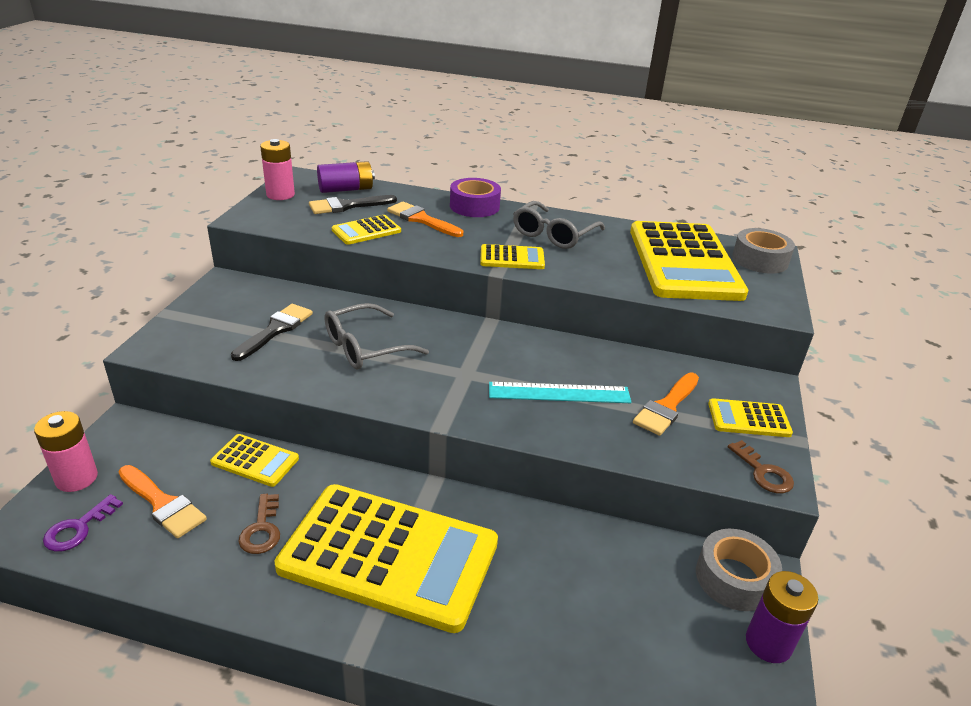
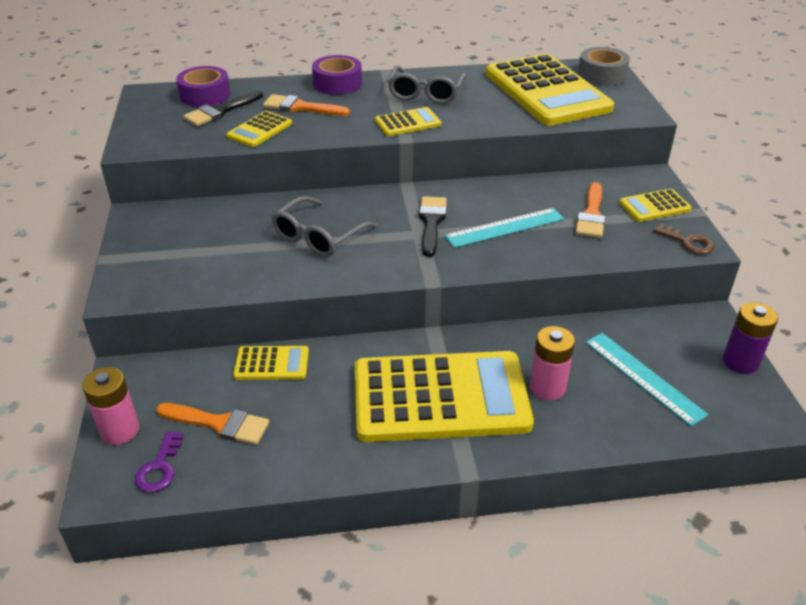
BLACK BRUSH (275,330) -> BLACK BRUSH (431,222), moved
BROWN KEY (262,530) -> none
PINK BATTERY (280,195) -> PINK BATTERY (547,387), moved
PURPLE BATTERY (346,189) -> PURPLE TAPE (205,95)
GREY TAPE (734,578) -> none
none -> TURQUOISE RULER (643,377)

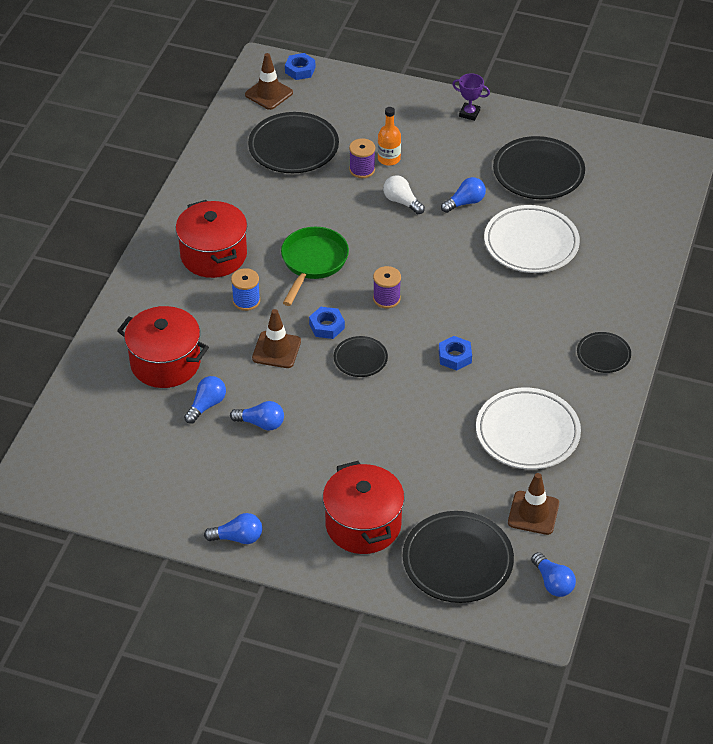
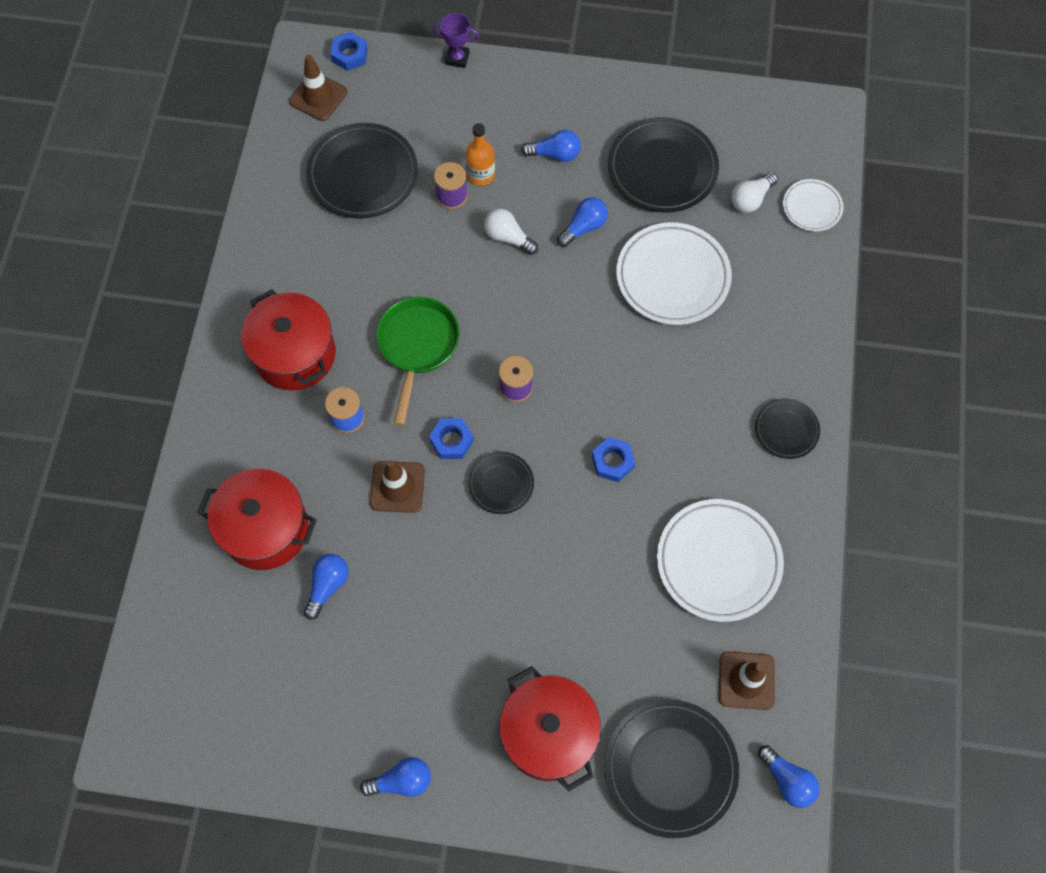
BLUE LIGHT BULB (261,423) -> BLUE LIGHT BULB (554,154), moved
PURPLE TROPHY (469,113) -> PURPLE TROPHY (457,58), moved
none -> WHITE LIGHT BULB (751,199)
none -> WHITE PLATE (812,207)

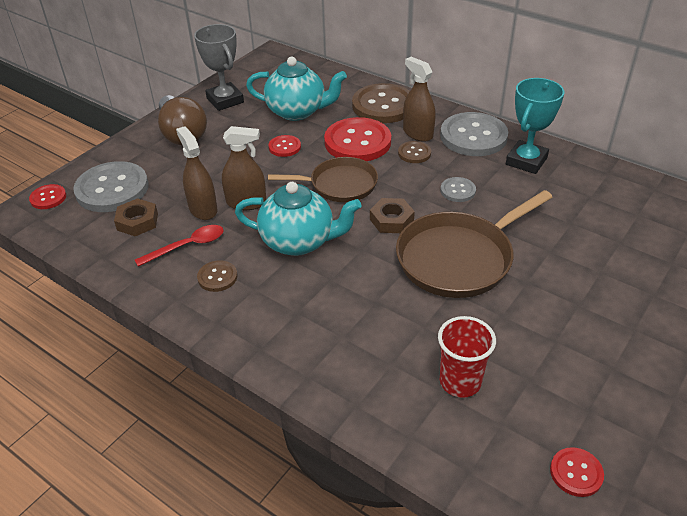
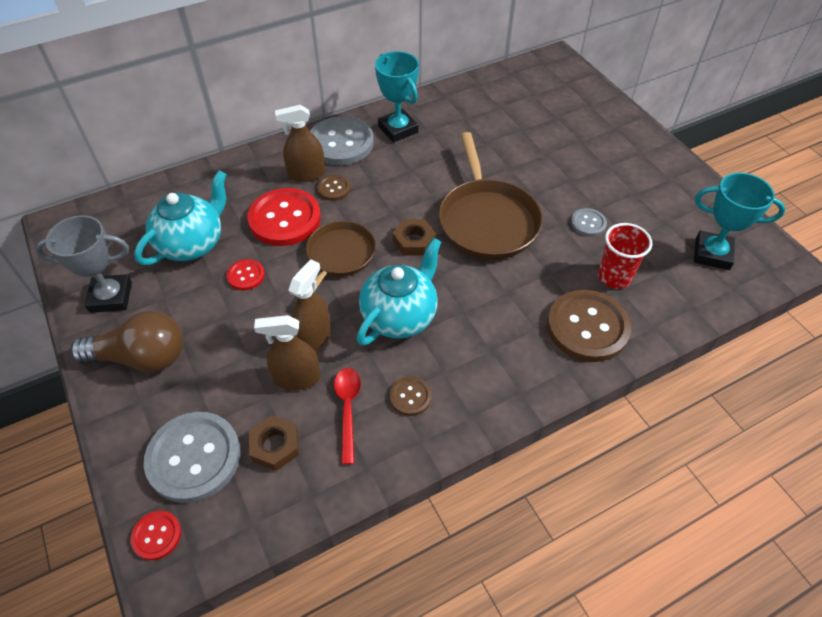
BROWN BUTTON (383,105) -> BROWN BUTTON (587,327), moved
GREY BUTTON (458,191) -> GREY BUTTON (588,223), moved
RED BUTTON (576,473) -> TURQUOISE TROPHY (712,254)

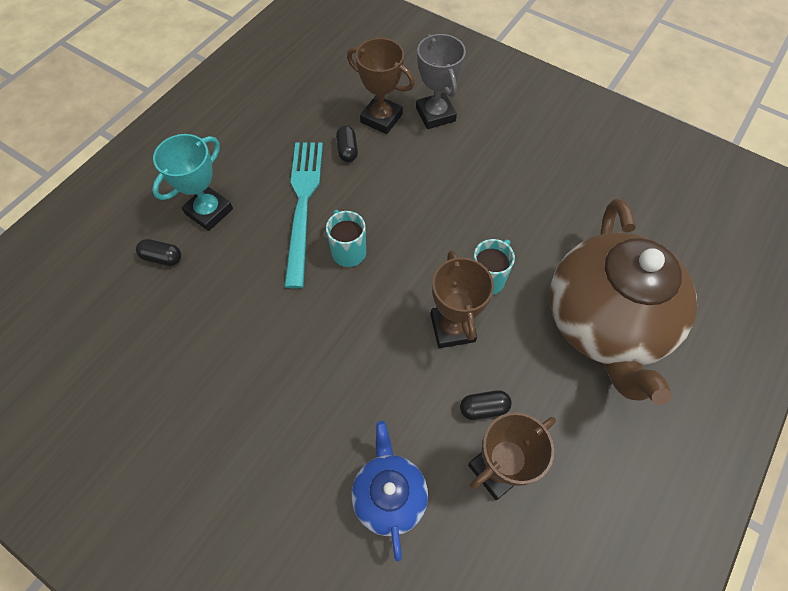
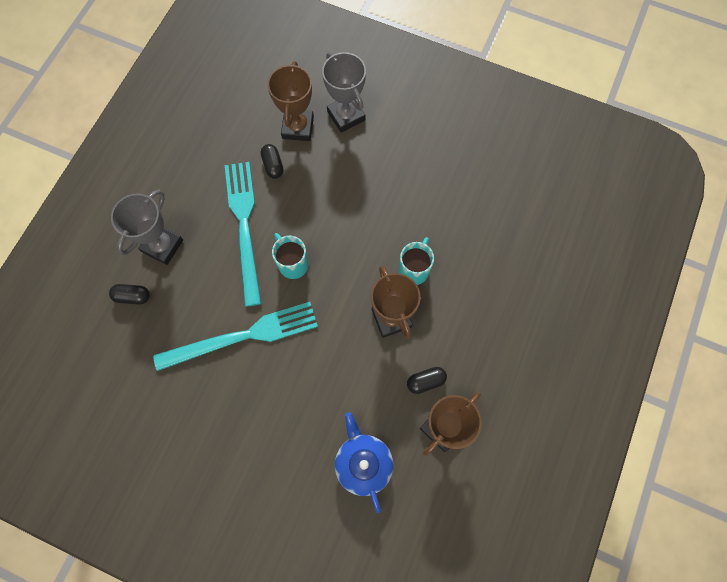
TURQUOISE TROPHY (209,211) -> GREY TROPHY (162,246)
BROWN TROPHY (381,118) -> BROWN TROPHY (297,127), 75 degrees clockwise
BROWN TEAPOT (604,323) -> none
none -> TURQUOISE FORK (243,336)

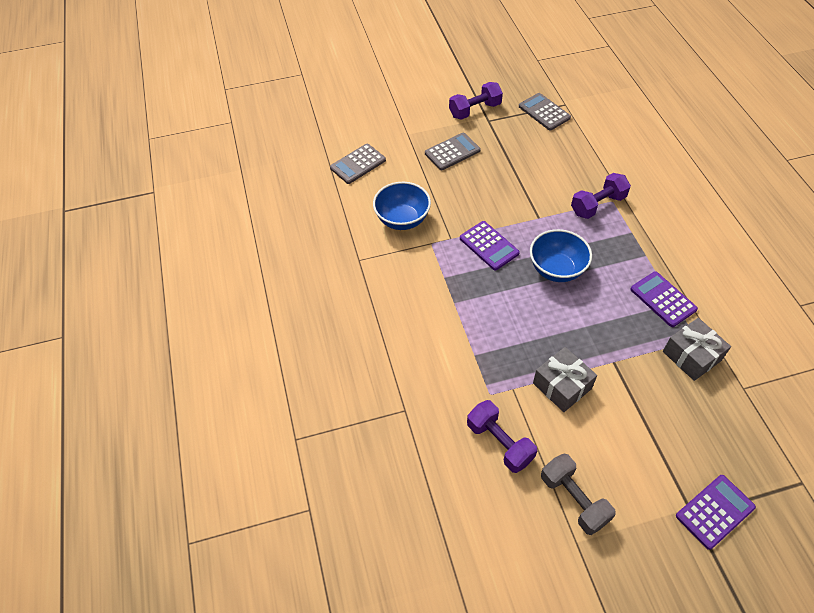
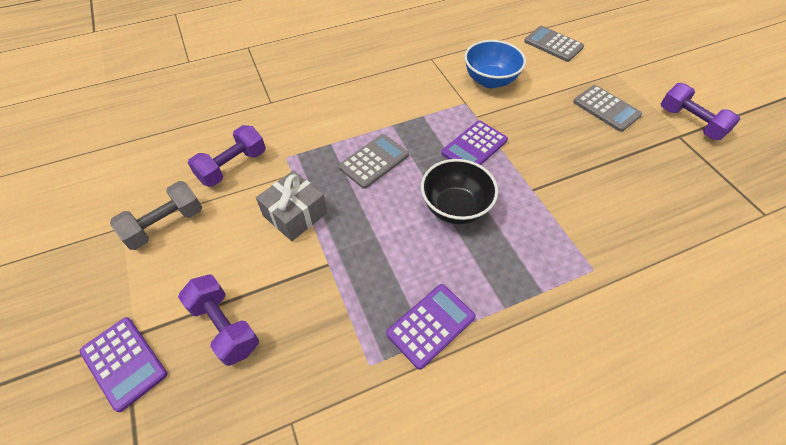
GREY CALCULATOR (544,112) -> GREY CALCULATOR (374,161), moved
BLUE BOWL (556,269) -> BLACK BOWL (455,208)
PURPLE DUMBBELL (598,205) -> PURPLE DUMBBELL (225,326), moved
GREY GIFT (691,356) -> none

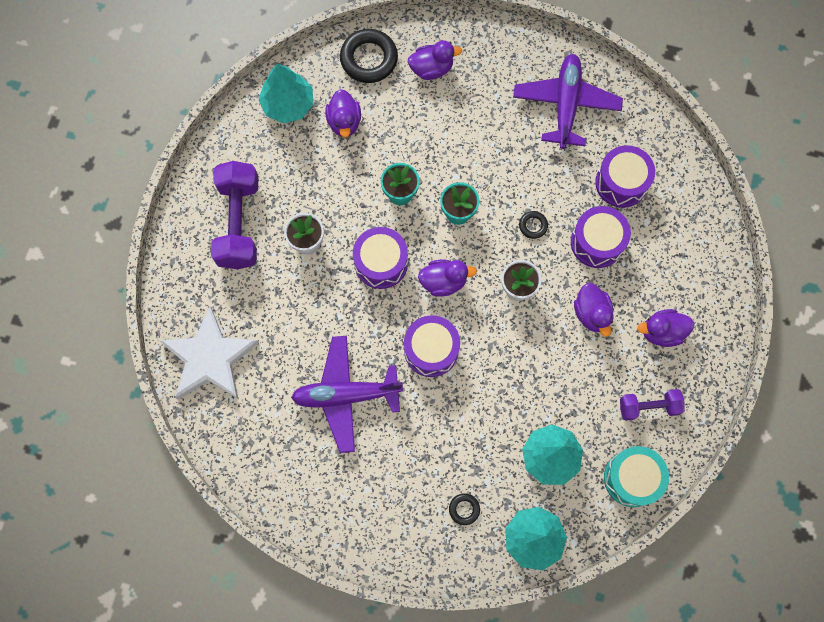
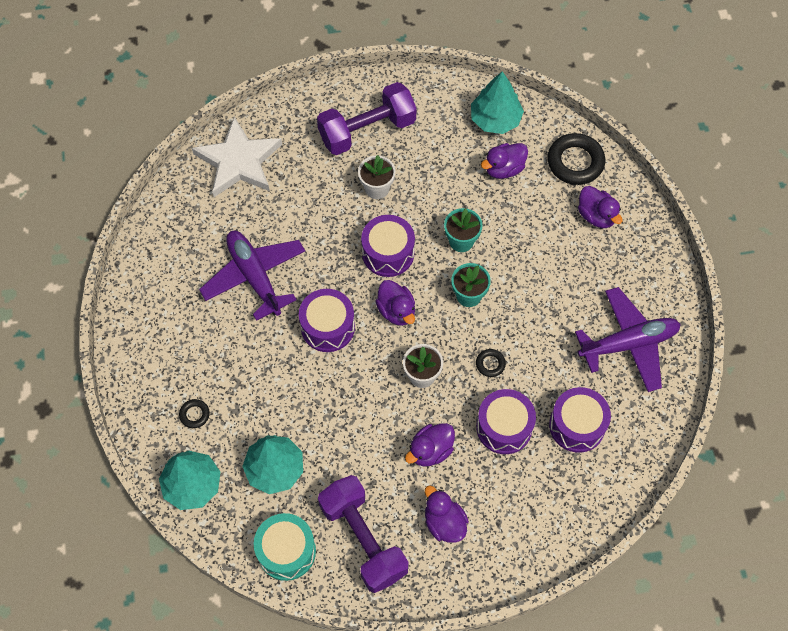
PURPLE DUMBBELL (648,407) -> PURPLE DUMBBELL (363,539), x1.77

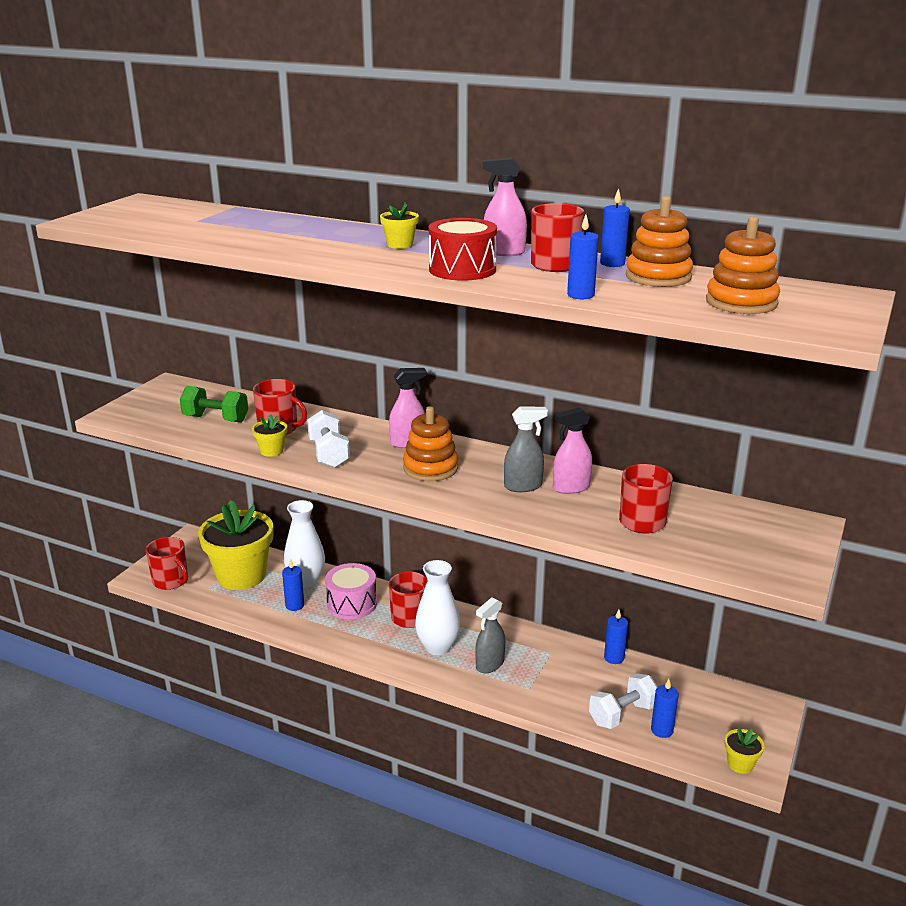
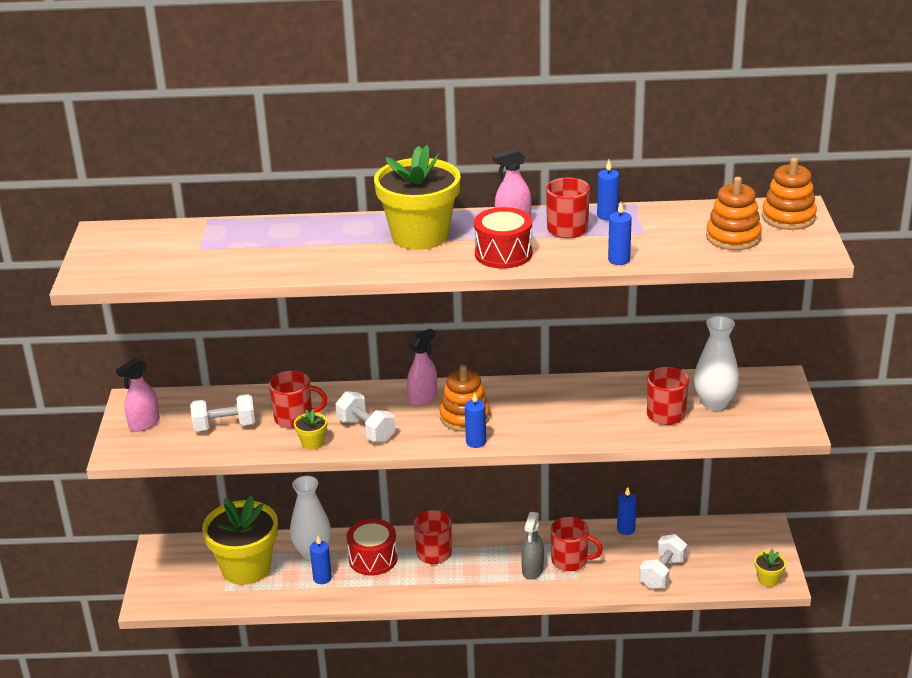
RED MUG (171,581) -> RED MUG (570,561), moved
GREEN DUMBBELL (216,419) -> WHITE DUMBBELL (224,426)
PINK DRUM (352,604) -> RED DRUM (373,559)
YELLOW FLOWER POT (400,245) -> YELLOW FLOWER POT (420,235), x2.45
WHITE VASE (437,647) -> WHITE VASE (714,403), moved
GREY SPRAY BOTTLE (523,486) -> none
PINK SPRAY BOTTLE (571,488) -> PINK SPRAY BOTTLE (144,424), moved
ORANGE STACKING TOY (658,277) -> ORANGE STACKING TOY (788,217), moved
BLUE CANDLE (662,730) -> BLUE CANDLE (476,442), moved

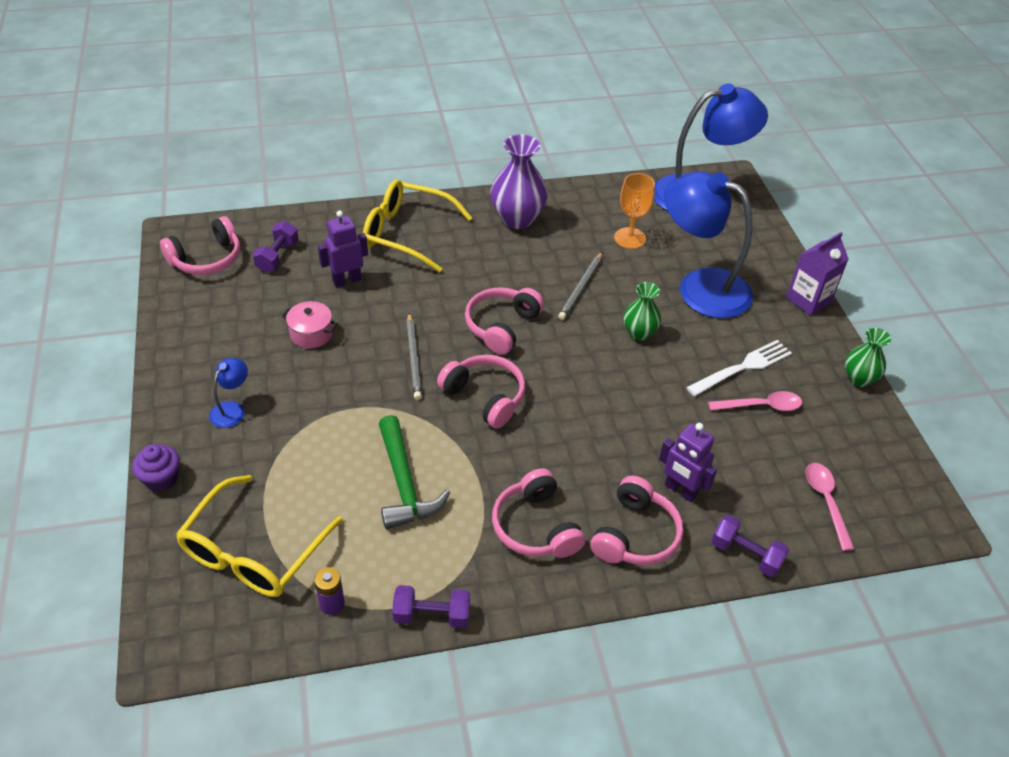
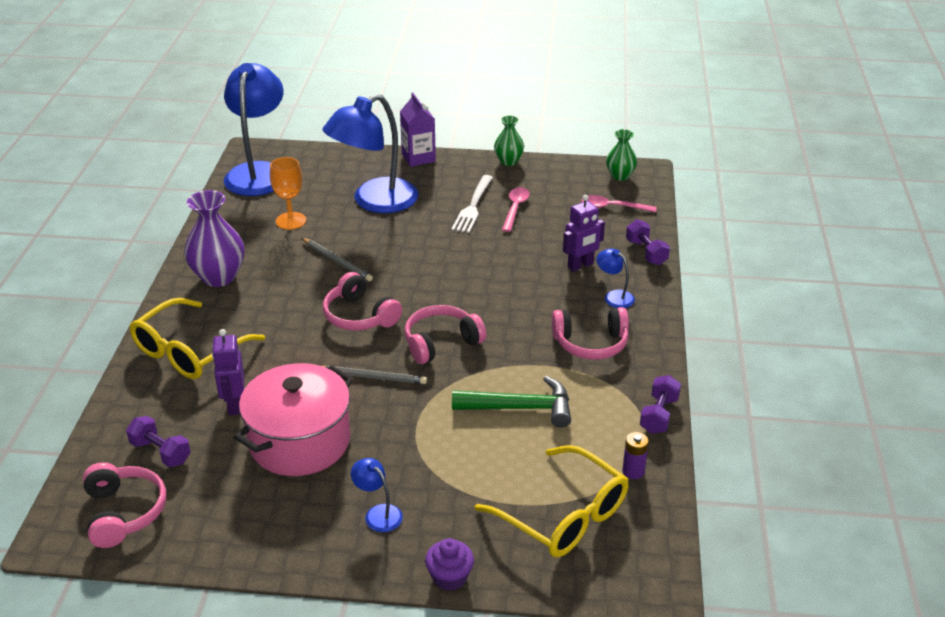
PINK POT (311,334) -> PINK POT (299,441), x2.21
PINK HEADPHONES (635,535) -> BLUE LAMP (614,296)
GREEN VASE (639,333) -> GREEN VASE (620,176), moved
WHITE FORK (742,368) -> WHITE FORK (473,206), 150 degrees counterclockwise
PURPLE DUMBBELL (746,554) -> PURPLE DUMBBELL (646,252), 75 degrees counterclockwise

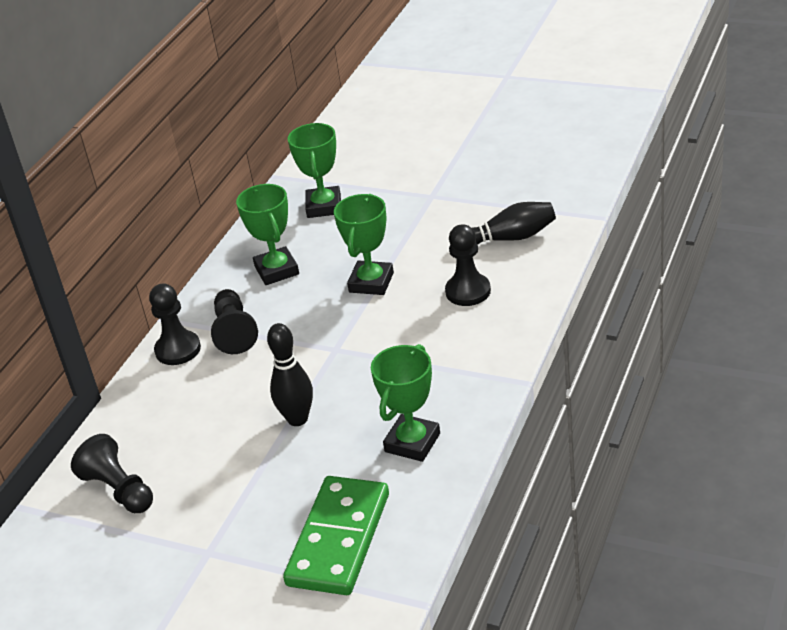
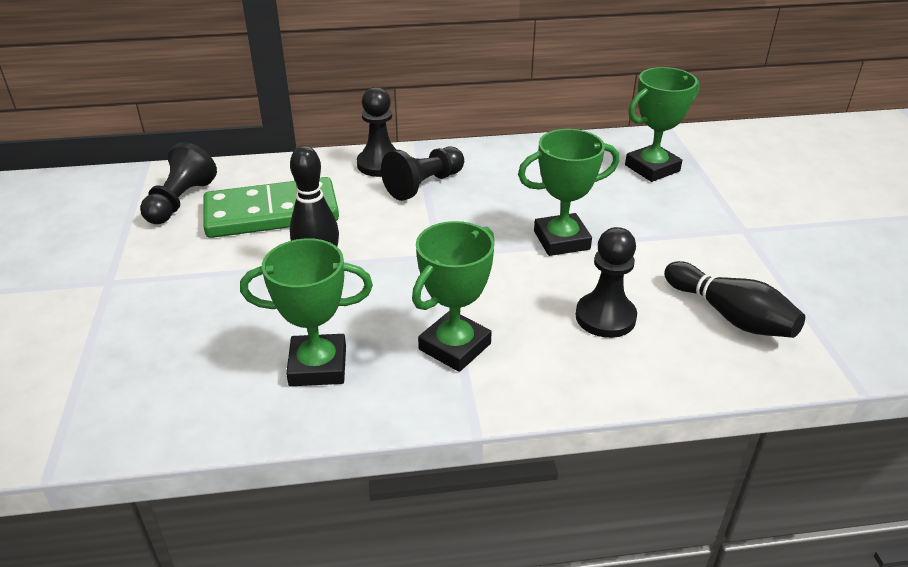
GREEN TROPHY (277,270) -> GREEN TROPHY (455,346), moved
GREEN DOMINO (339,539) -> GREEN DOMINO (271,213), moved

